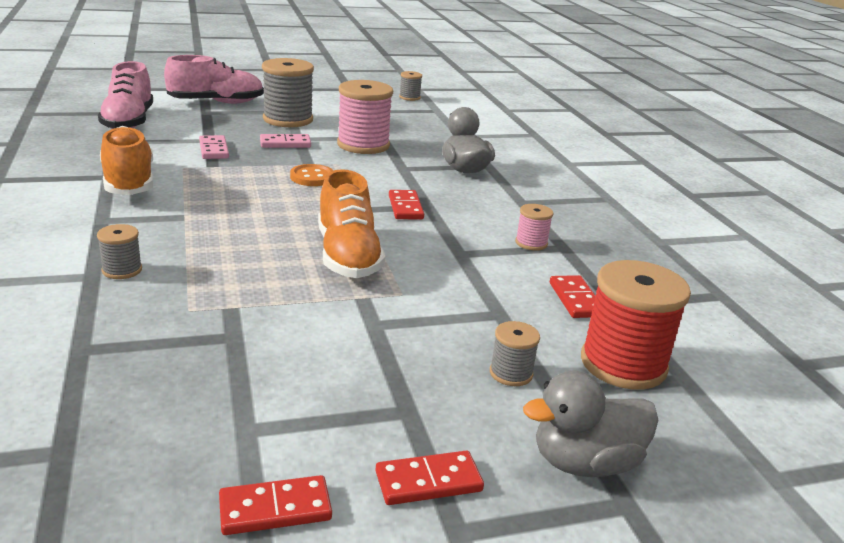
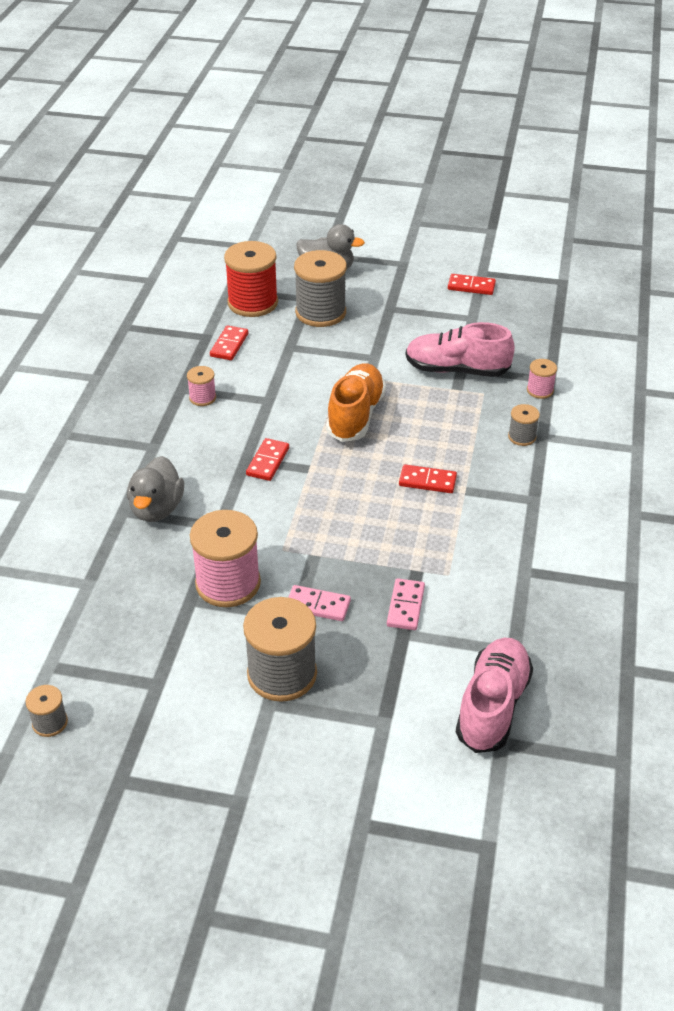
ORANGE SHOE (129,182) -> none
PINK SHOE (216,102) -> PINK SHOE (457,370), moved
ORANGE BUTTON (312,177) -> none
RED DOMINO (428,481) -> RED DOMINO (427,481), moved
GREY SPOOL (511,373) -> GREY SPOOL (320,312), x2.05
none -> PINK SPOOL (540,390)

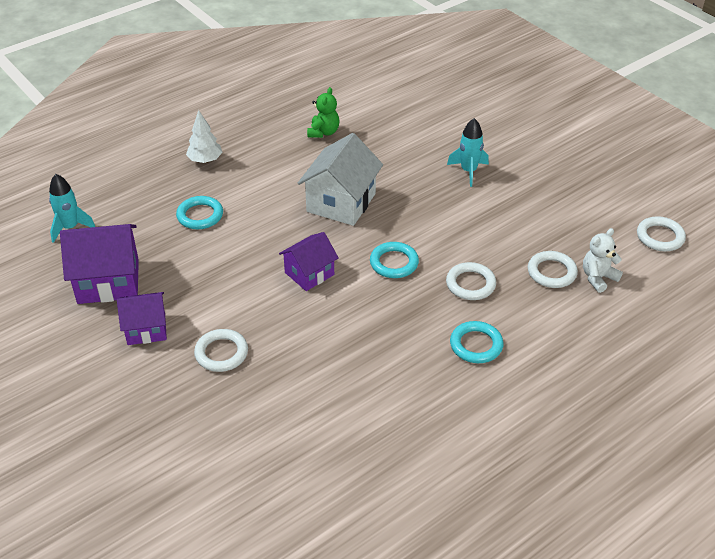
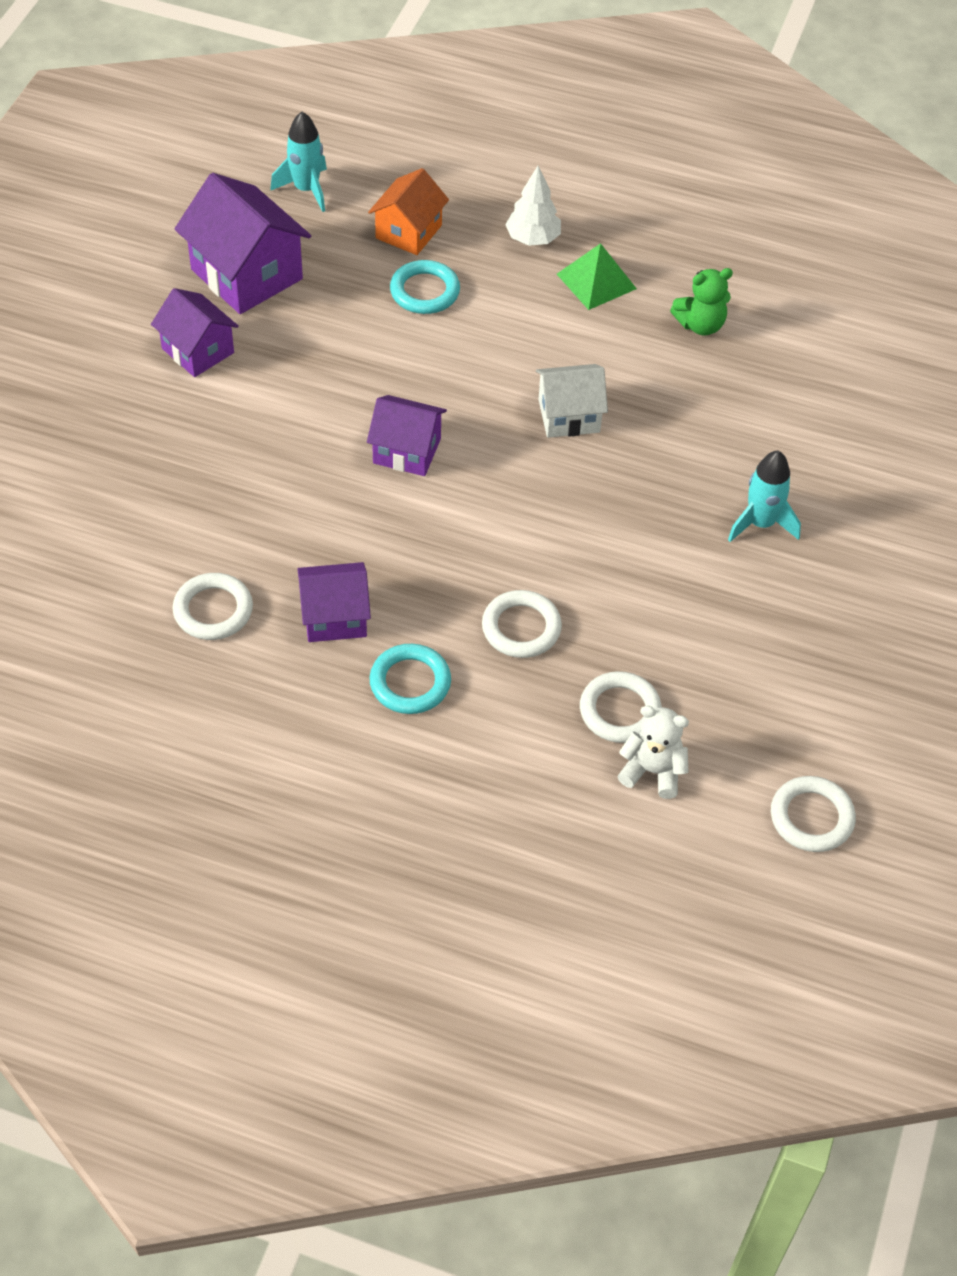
WHITE RING (221,353) -> WHITE RING (213,610), moved
WHITE HOUSE (341,203) -> WHITE HOUSE (569,416), x0.62
TURQUOISE RING (394,263) -> none
none -> PURPLE HOUSE (335,617)
none -> ORANGE HOUSE (408,232)
none -> GREEN PYRAMID (596,281)

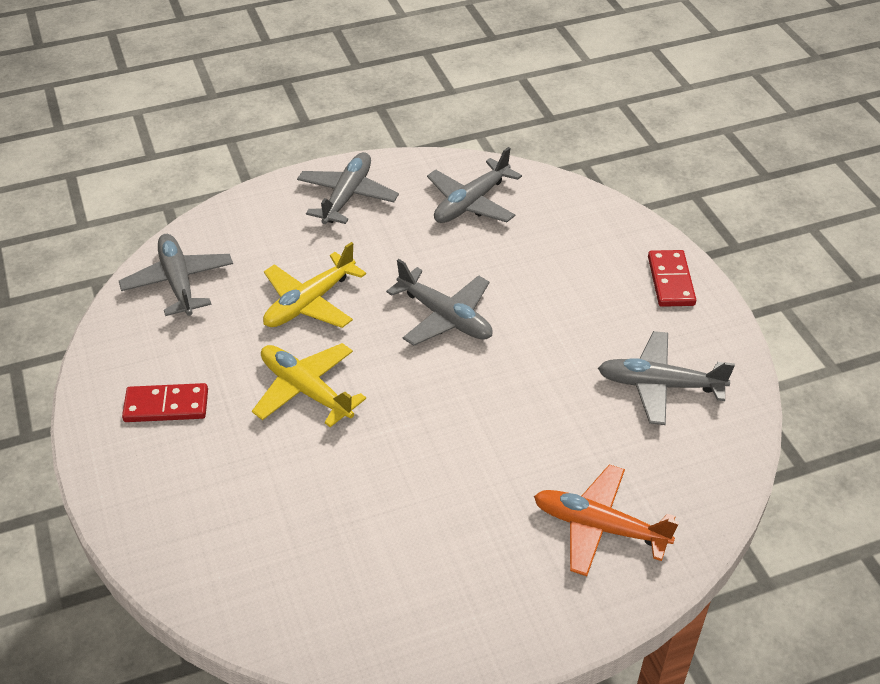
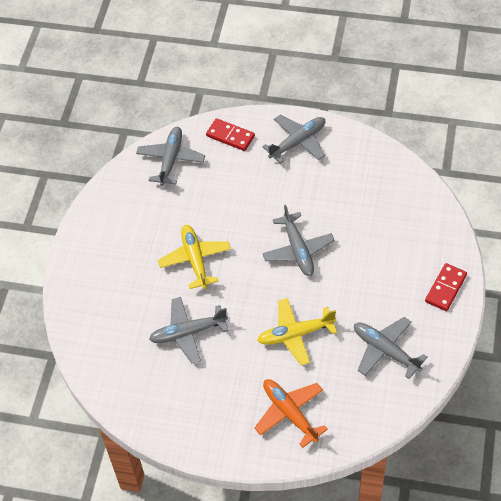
RED DOMINO (166,405) -> RED DOMINO (230,136), moved
YELLOW PLANE (309,303) -> YELLOW PLANE (295,334), moved
GREY PLANE (471,203) -> GREY PLANE (188,333), moved

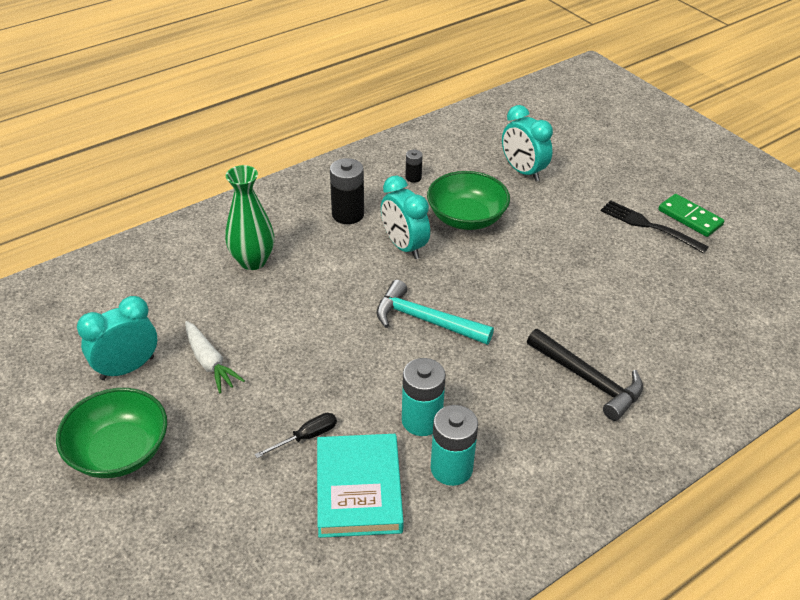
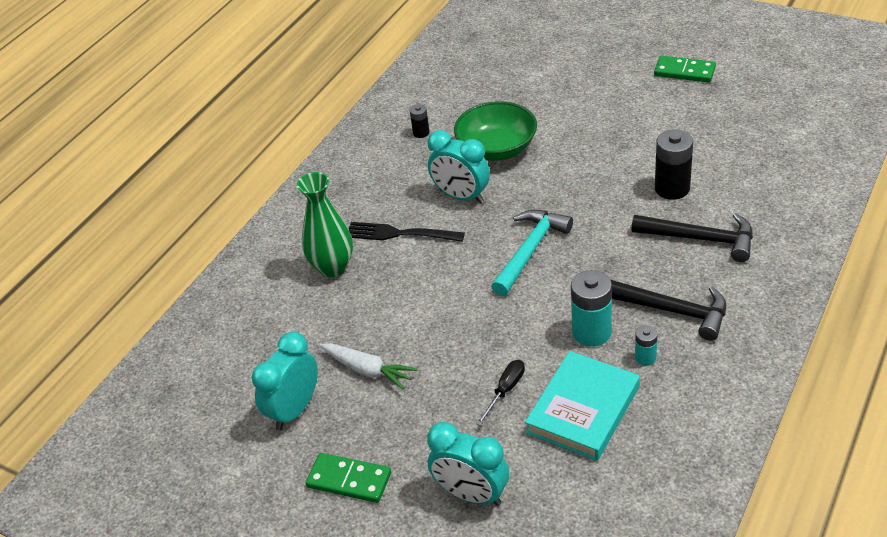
GREEN BOWL (119,451) -> GREEN DOMINO (349,480)
TURQUOISE BOOK (359,489) -> TURQUOISE BOOK (583,410), 60 degrees clockwise
BLACK BATTERY (348,214) -> BLACK BATTERY (672,188), moved
TURQUOISE HAMMER (425,320) -> TURQUOISE HAMMER (530,250), 120 degrees clockwise
TURQUOISE BATTERY (451,468) -> TURQUOISE BATTERY (645,358), x0.53
TURQUOISE CLOCK (523,171) -> TURQUOISE CLOCK (471,494), moved
BLACK FORK (649,226) -> BLACK FORK (400,234), moved
none -> BLACK HAMMER (672,310)

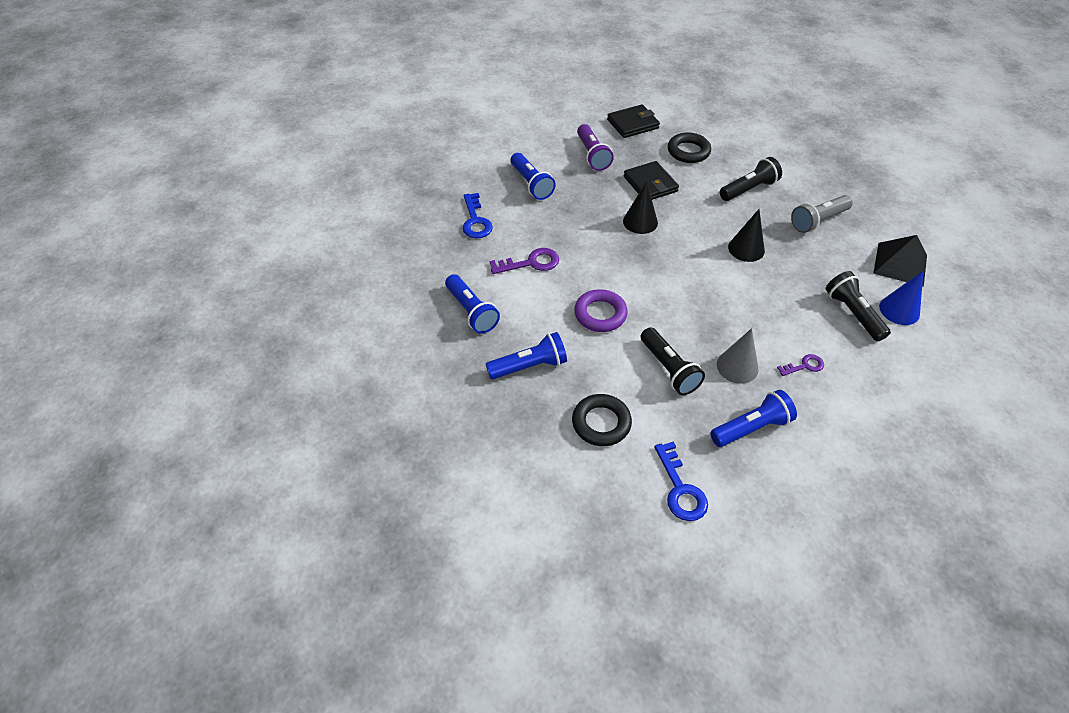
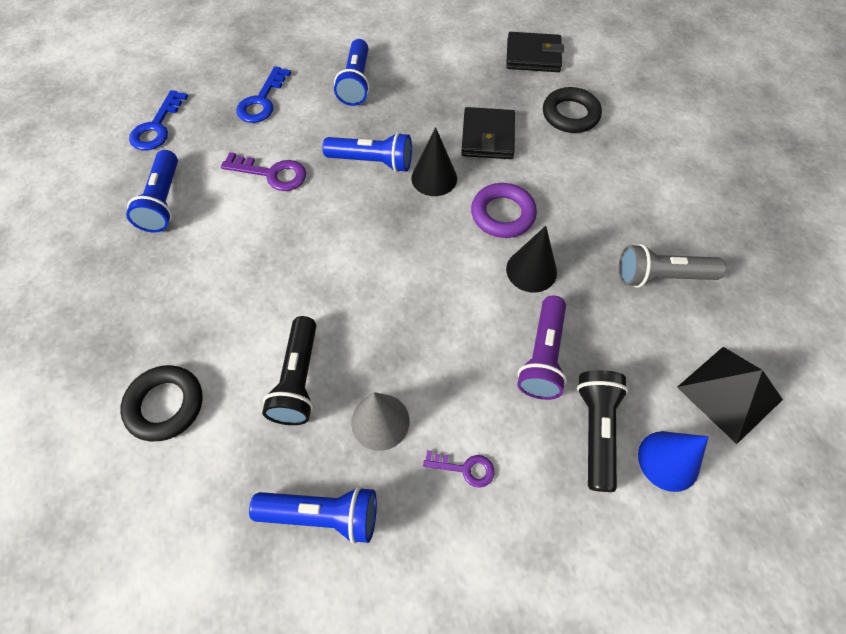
BLUE FLASHLIGHT (529,366) -> BLUE FLASHLIGHT (372,162), moved
PURPLE RING (600,314) -> PURPLE RING (502,214), moved
PURPLE FLASHLIGHT (592,155) -> PURPLE FLASHLIGHT (543,356), moved
BLUE KEY (680,489) -> BLUE KEY (157,127), moved
BLACK FLASHLIGHT (748,189) -> none

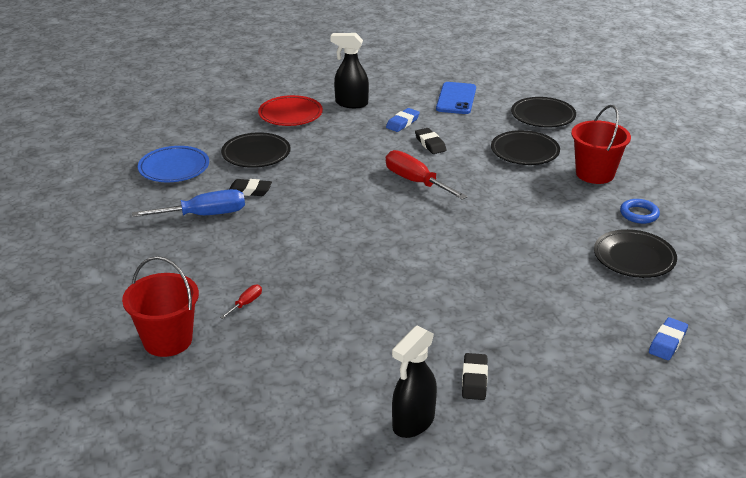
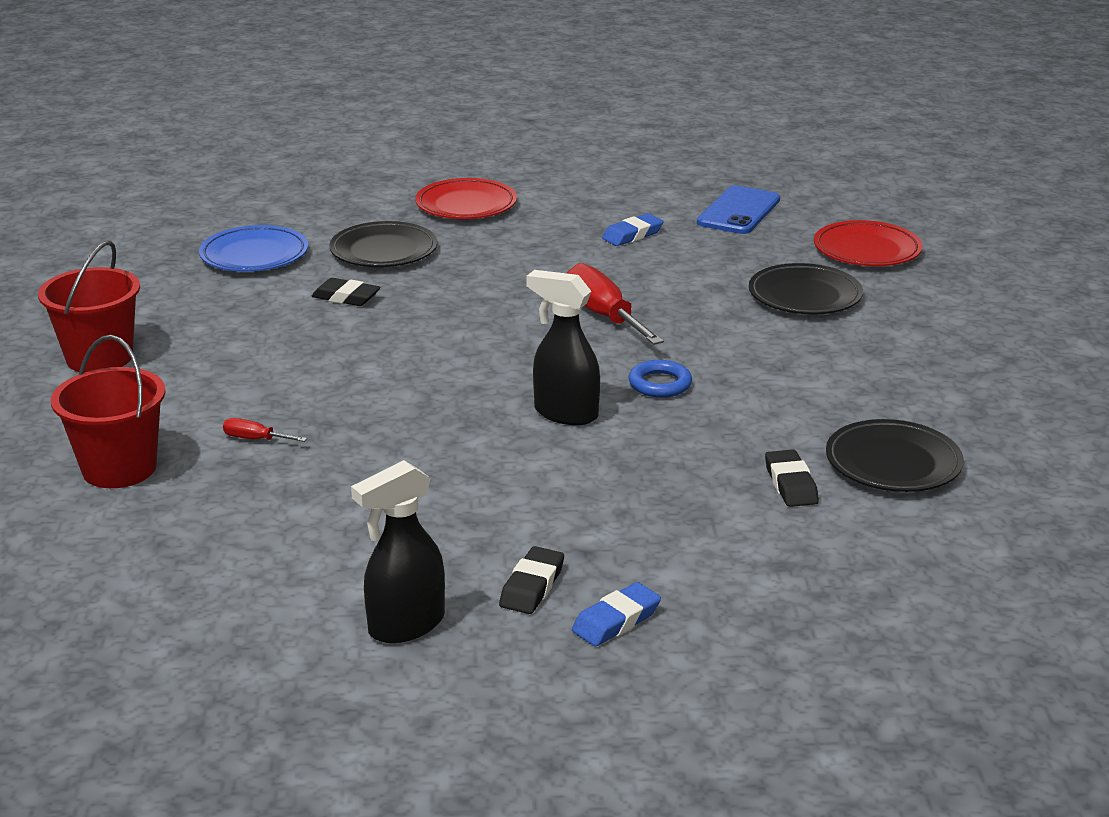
BLUE SCREWDRIVER (205,215) -> none
RED SCREWDRIVER (246,303) -> RED SCREWDRIVER (255,439), 120 degrees counterclockwise
BLACK SPRAY BOTTLE (351,103) -> BLACK SPRAY BOTTLE (565,413), moved
BLACK ERASER (430,144) -> BLACK ERASER (791,484), moved
BLACK PLATE (543,116) -> RED PLATE (867,250)
RED BUCKET (595,174) -> RED BUCKET (99,358), moved
BLUE RING (639,214) -> BLUE RING (660,384), moved
BLUE ERASER (667,342) -> BLUE ERASER (616,621), moved

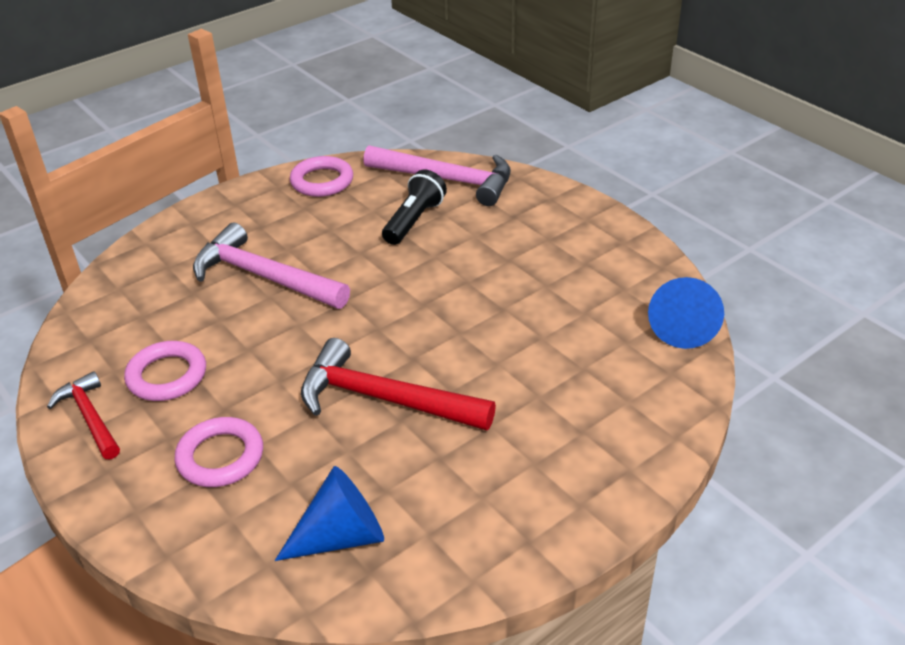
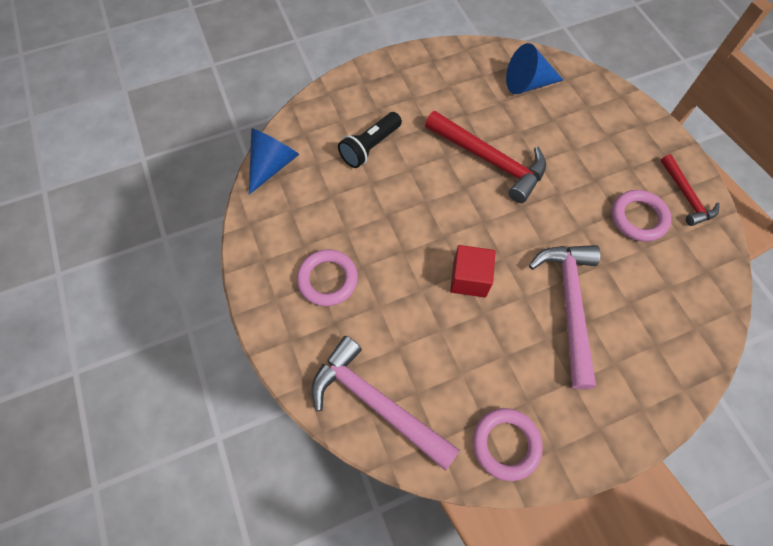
PINK RING (220,457) -> PINK RING (327,279), moved
PINK HAMMER (264,277) -> PINK HAMMER (569,305), 135 degrees counterclockwise
BLACK FLASHLIGHT (414,221) -> BLACK FLASHLIGHT (370,147), moved
none -> RED CUBE (469,279)

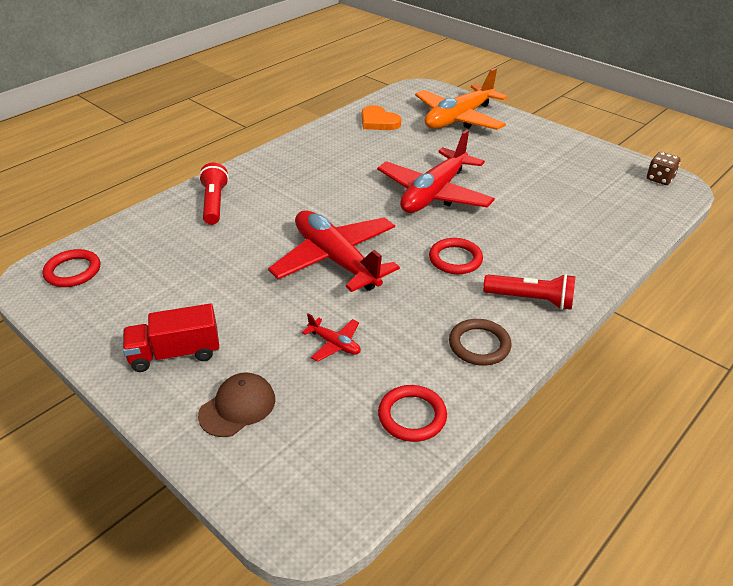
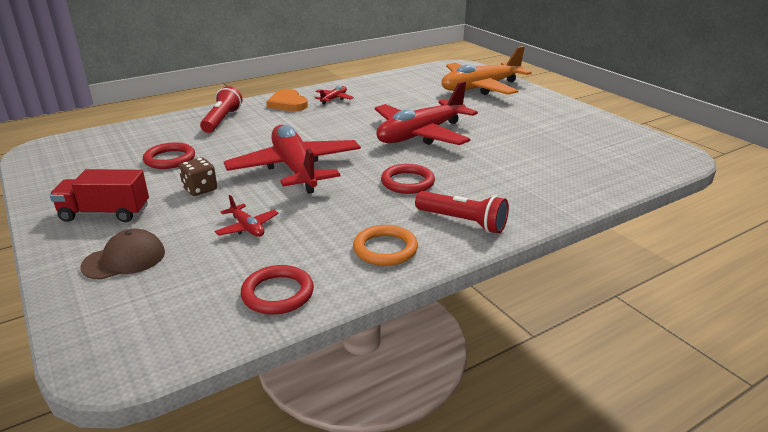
RED RING (73,271) -> RED RING (170,159), moved
ORANGE HEART (378,121) -> ORANGE HEART (288,103), moved
BROWN RING (479,345) -> ORANGE RING (385,249)
BROWN DICE (660,179) -> BROWN DICE (200,189), moved
none -> RED PLANE (334,99)

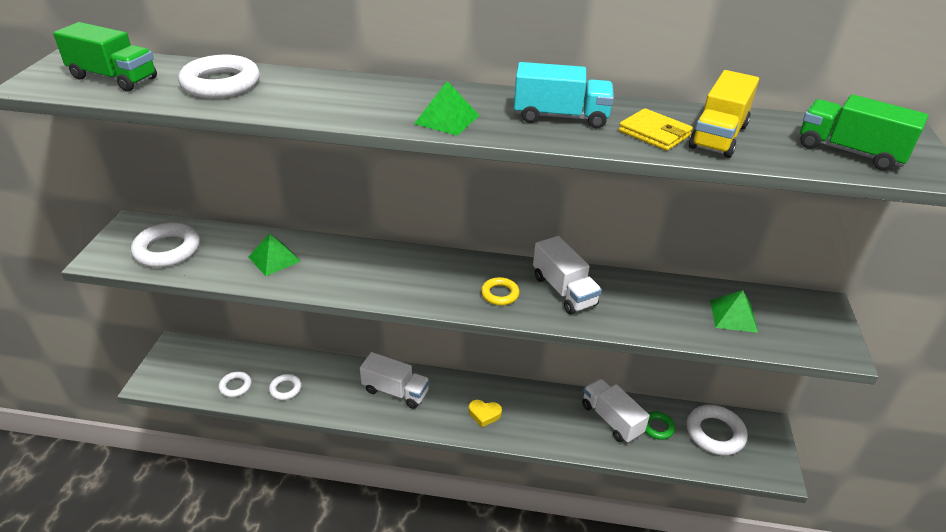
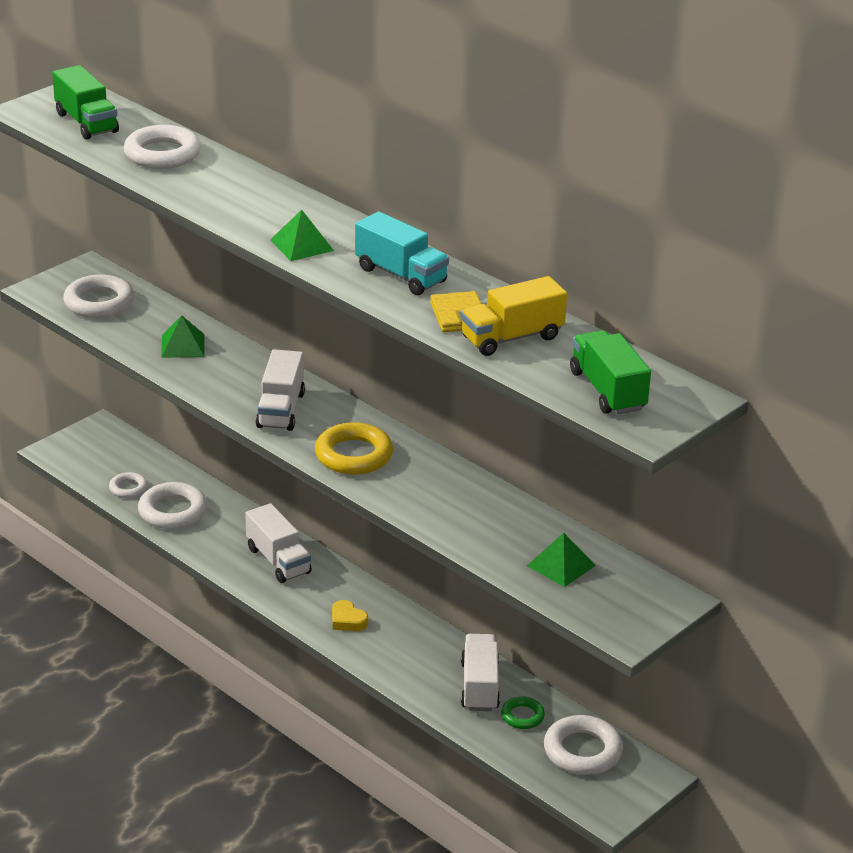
WHITE RING (285,389) -> WHITE RING (172,511), x1.77
YELLOW RING (500,294) -> YELLOW RING (353,455), x1.77
WHITE TRUCK (564,290) -> WHITE TRUCK (281,410), moved

